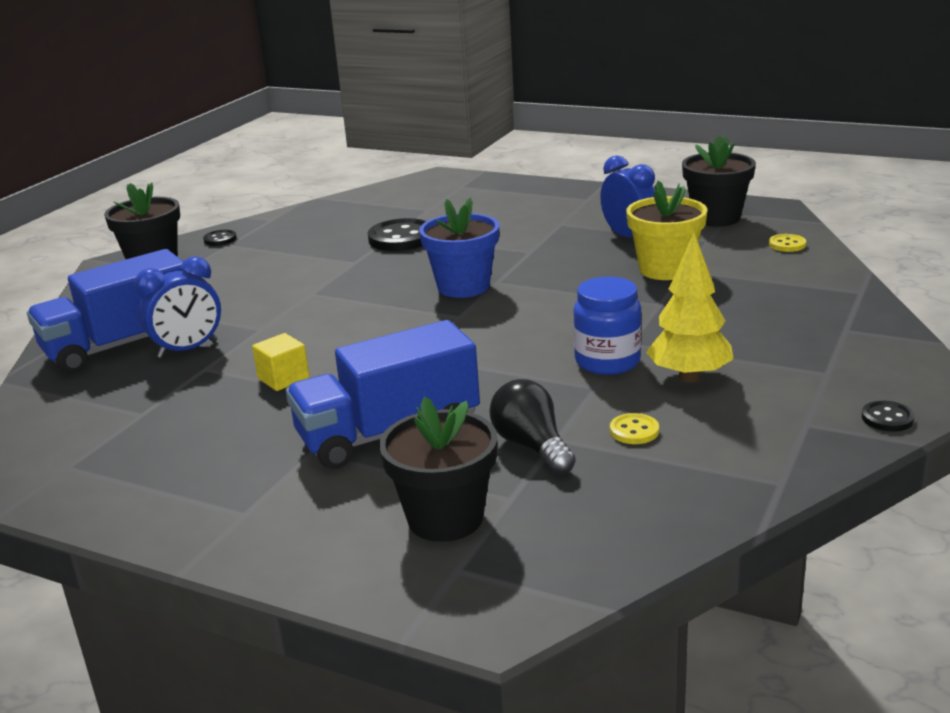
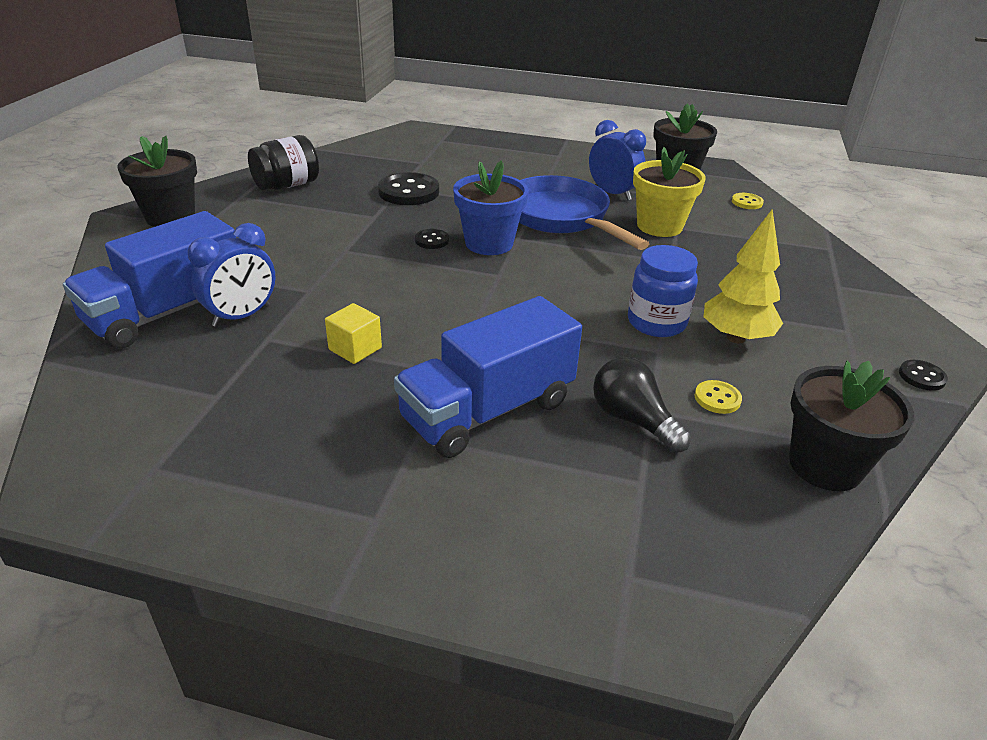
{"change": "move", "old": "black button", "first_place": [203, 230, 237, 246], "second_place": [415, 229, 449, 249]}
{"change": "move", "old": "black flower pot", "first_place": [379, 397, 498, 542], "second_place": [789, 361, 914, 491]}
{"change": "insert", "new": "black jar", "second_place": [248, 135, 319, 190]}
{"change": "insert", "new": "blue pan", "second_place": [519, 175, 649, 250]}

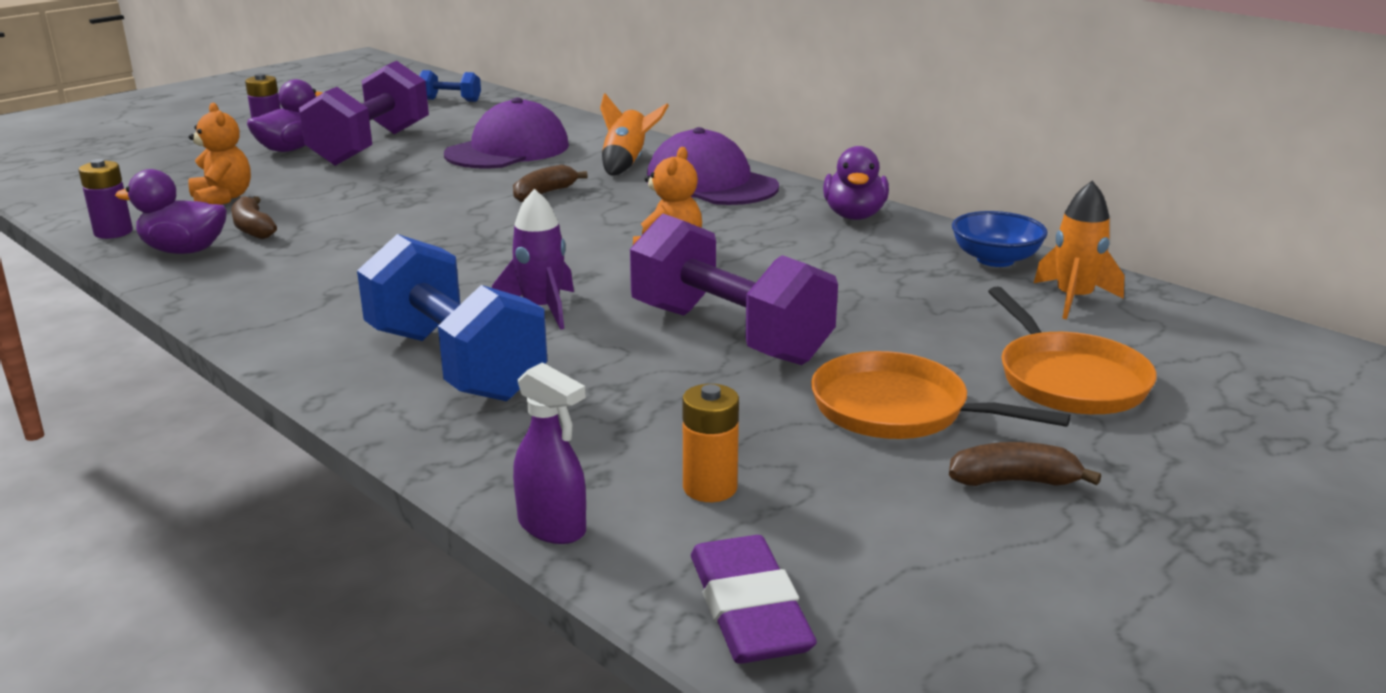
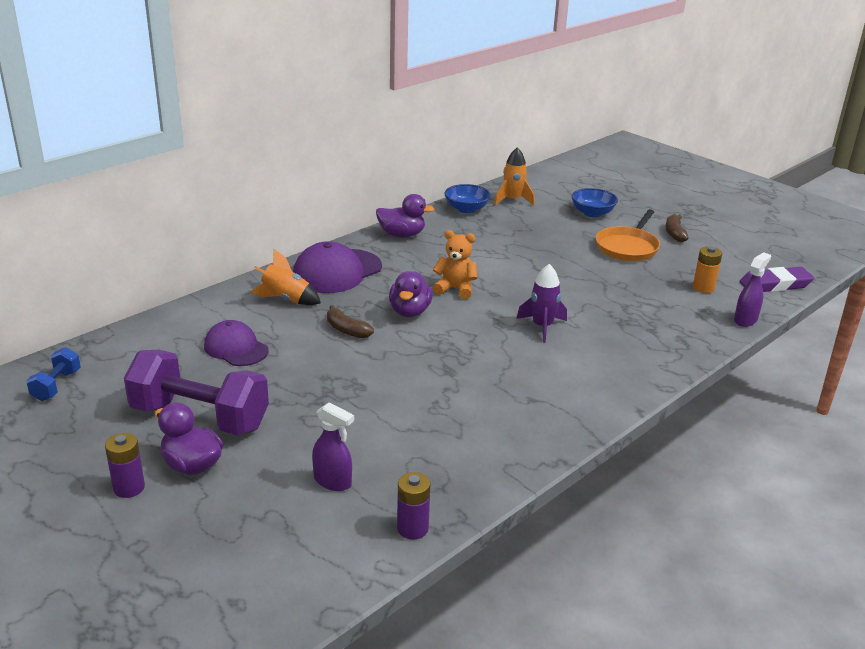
{"change": "move", "old": "purple duck", "first_place": [115, 169, 227, 254], "second_place": [389, 271, 433, 317]}
{"change": "replace", "old": "orange teddy bear", "new": "purple spray bottle", "first_place": [188, 103, 251, 205], "second_place": [312, 402, 354, 491]}
{"change": "delete", "old": "brown banana", "first_place": [231, 196, 277, 239]}
{"change": "delete", "old": "blue dumbbell", "first_place": [357, 234, 548, 401]}
{"change": "resize", "old": "purple cap", "first_place": [444, 98, 569, 168], "second_place": [204, 320, 269, 366], "factor": 0.65}
{"change": "delete", "old": "purple dumbbell", "first_place": [630, 214, 838, 365]}
{"change": "replace", "old": "orange pan", "new": "blue bowl", "first_place": [988, 286, 1157, 414], "second_place": [571, 188, 618, 217]}

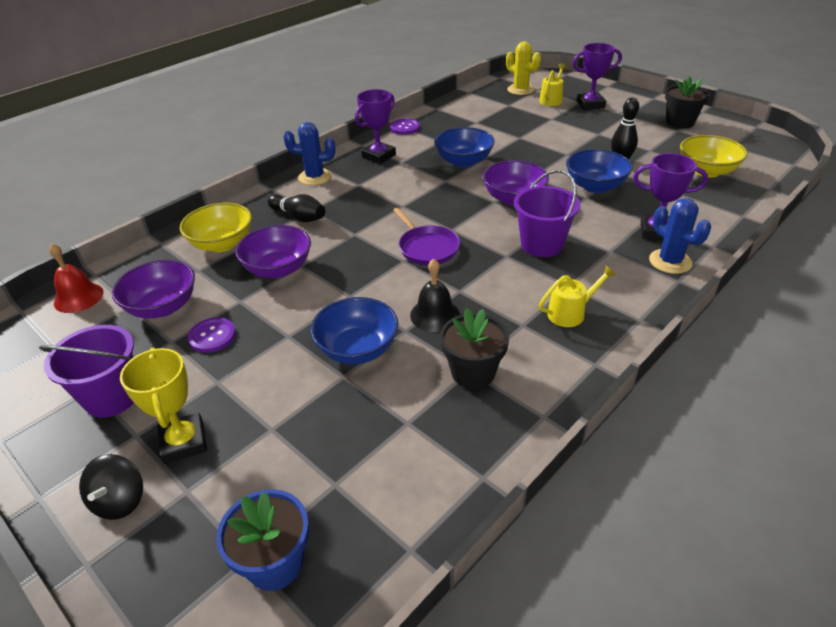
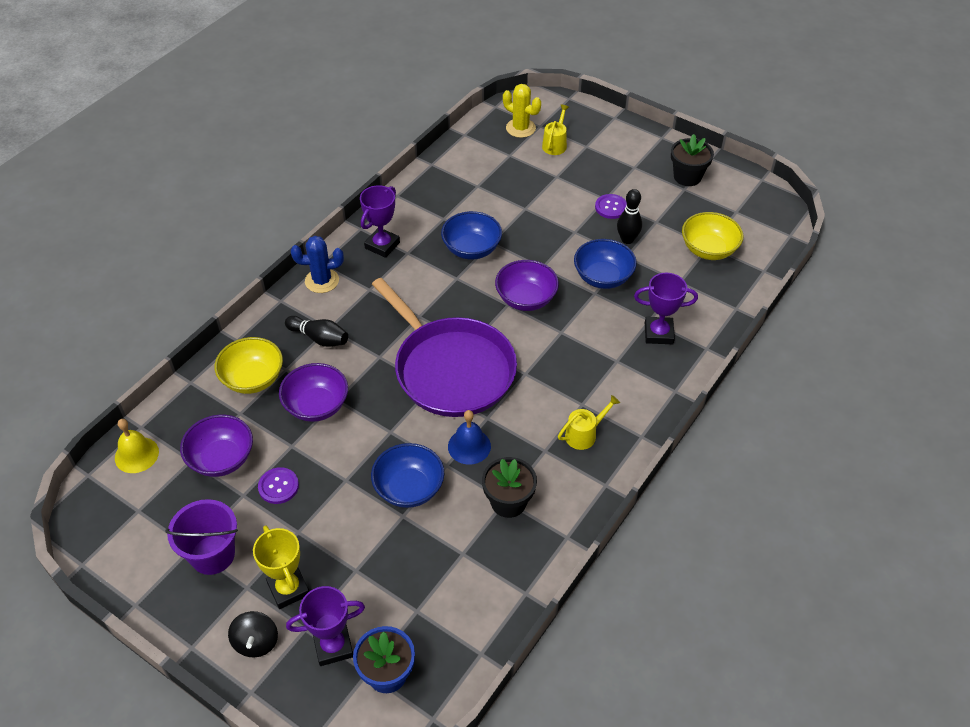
{"change": "recolor", "old": "red bell", "new": "yellow bell", "first_place": [49, 244, 103, 313], "second_place": [115, 419, 159, 473]}
{"change": "move", "old": "purple button", "first_place": [390, 118, 420, 135], "second_place": [595, 194, 627, 219]}
{"change": "resize", "old": "purple pan", "first_place": [393, 208, 460, 265], "second_place": [372, 278, 517, 417], "factor": 2.12}
{"change": "recolor", "old": "black bell", "new": "blue bell", "first_place": [410, 259, 460, 332], "second_place": [448, 410, 491, 465]}
{"change": "delete", "old": "purple bucket", "first_place": [514, 170, 580, 257]}
{"change": "move", "old": "purple trophy", "first_place": [572, 43, 622, 110], "second_place": [286, 586, 365, 666]}
{"change": "delete", "old": "blue cactus", "first_place": [649, 198, 711, 274]}

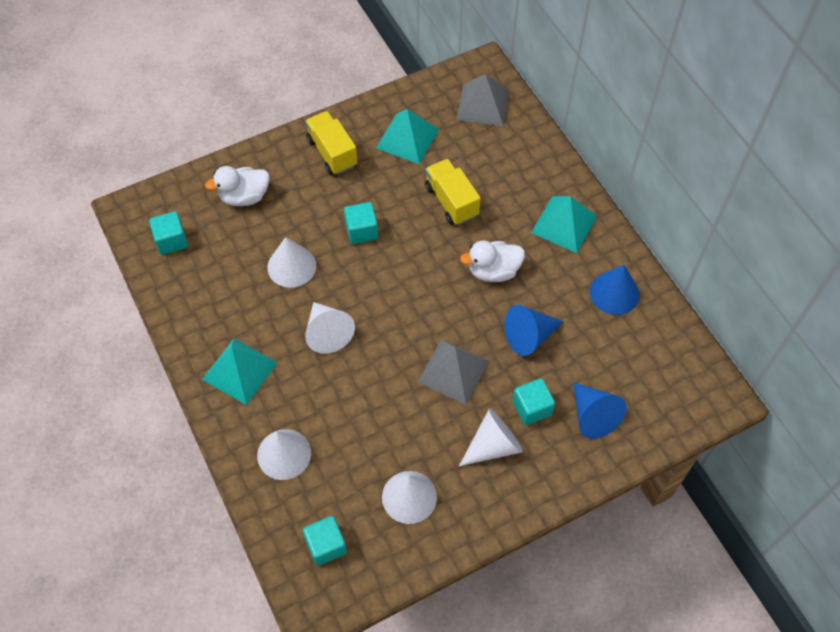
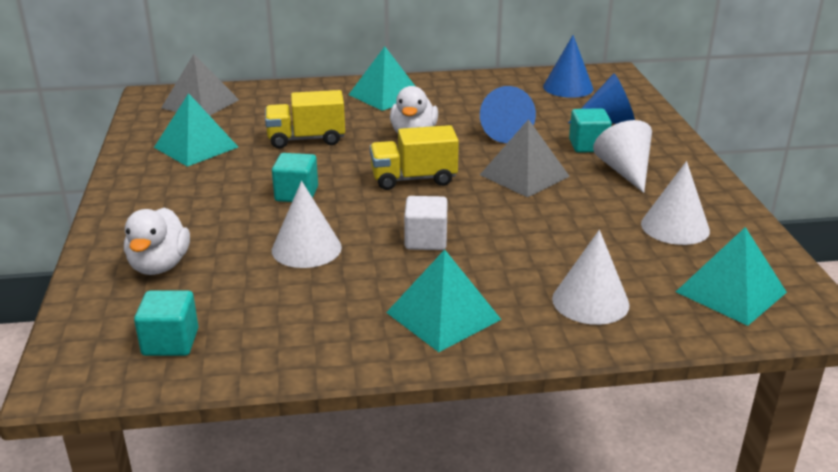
{"change": "replace", "old": "turquoise cube", "new": "turquoise pyramid", "first_place": [303, 516, 347, 566], "second_place": [676, 227, 787, 326]}
{"change": "move", "old": "yellow truck", "first_place": [305, 111, 357, 175], "second_place": [370, 125, 459, 190]}
{"change": "replace", "old": "white cone", "new": "white cube", "first_place": [305, 302, 355, 354], "second_place": [404, 196, 448, 250]}
{"change": "move", "old": "blue cone", "first_place": [590, 265, 639, 315], "second_place": [543, 35, 593, 98]}

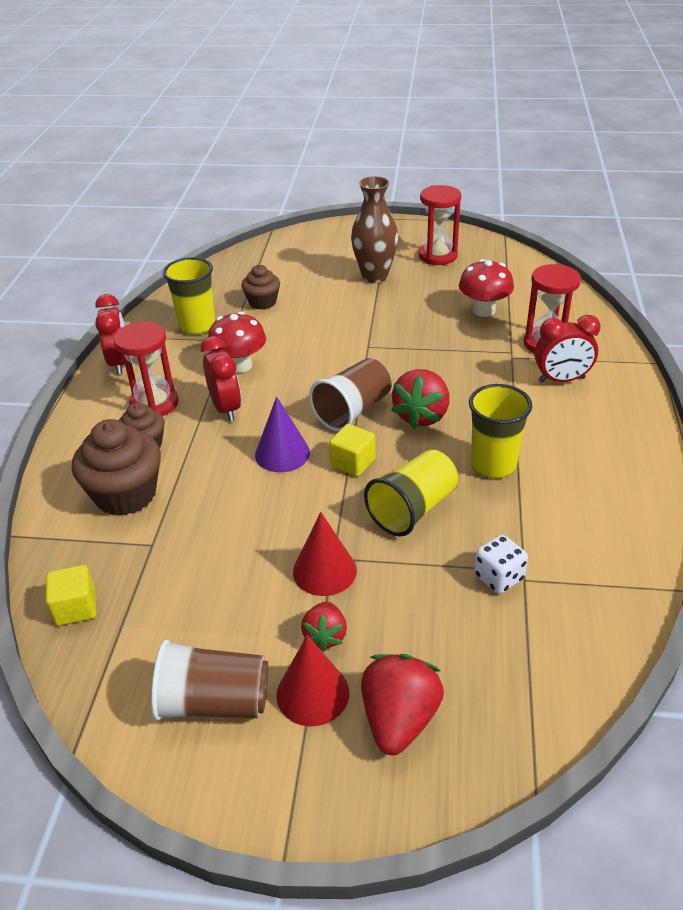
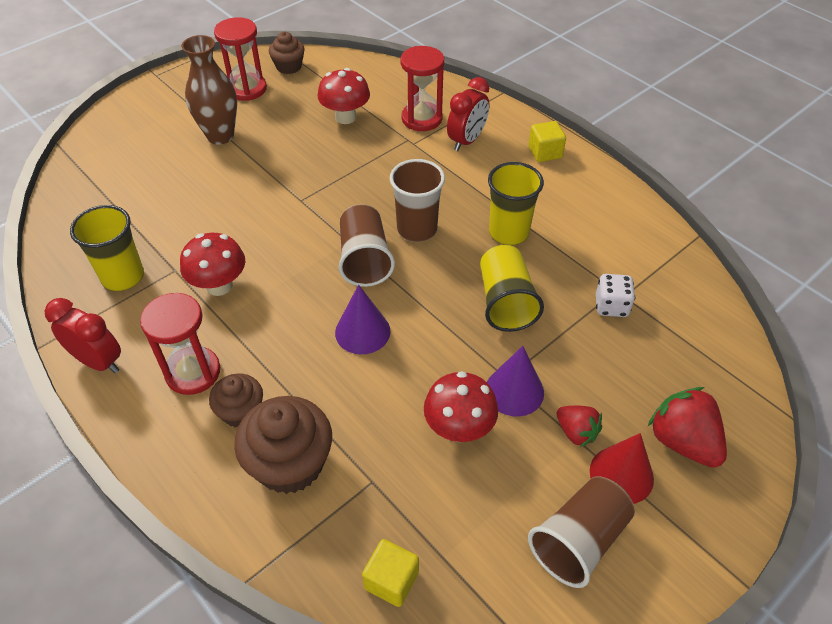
{"change": "delete", "old": "red clock", "first_place": [201, 336, 241, 421]}
{"change": "move", "old": "brown cupcake", "first_place": [241, 265, 280, 310], "second_place": [269, 32, 305, 74]}
{"change": "recolor", "old": "red cone", "new": "purple cone", "first_place": [293, 512, 357, 596], "second_place": [487, 346, 544, 417]}
{"change": "move", "old": "yellow cube", "first_place": [329, 424, 375, 477], "second_place": [529, 121, 566, 162]}
{"change": "replace", "old": "red strawberry", "new": "brown cup", "first_place": [391, 369, 449, 429], "second_place": [390, 159, 445, 242]}
{"change": "insert", "new": "red mushroom", "second_place": [424, 371, 498, 442]}

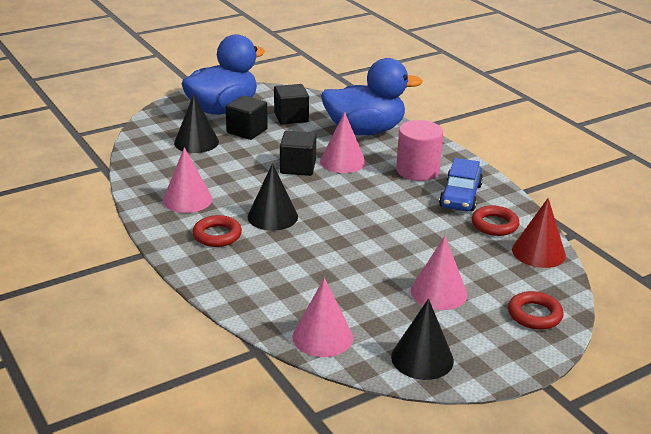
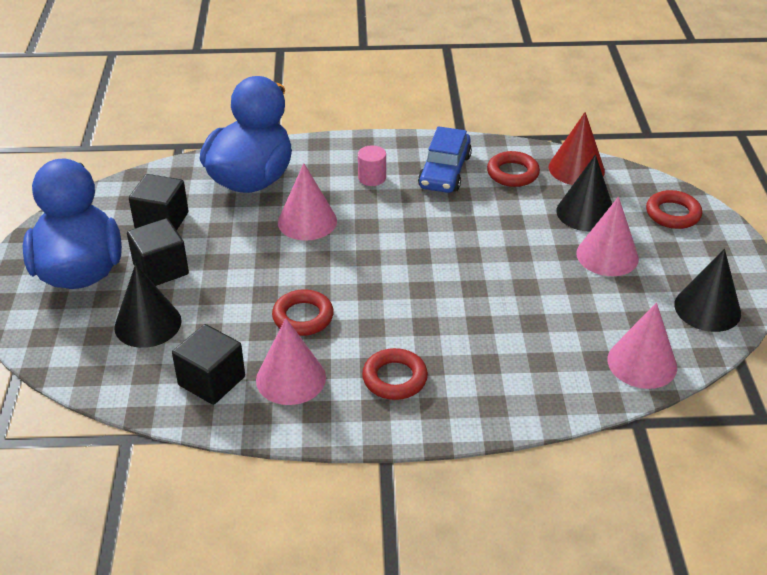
{"change": "move", "old": "black cone", "first_place": [247, 163, 298, 231], "second_place": [556, 155, 612, 231]}
{"change": "move", "old": "black cube", "first_place": [280, 131, 316, 176], "second_place": [172, 324, 245, 405]}
{"change": "resize", "old": "pink cylinder", "first_place": [396, 120, 443, 181], "second_place": [358, 145, 386, 186], "factor": 0.54}
{"change": "rotate", "old": "blue car", "first_place": [439, 158, 483, 211], "second_place": [418, 126, 472, 193], "degrees": 60}
{"change": "insert", "new": "red ring", "second_place": [272, 289, 334, 336]}

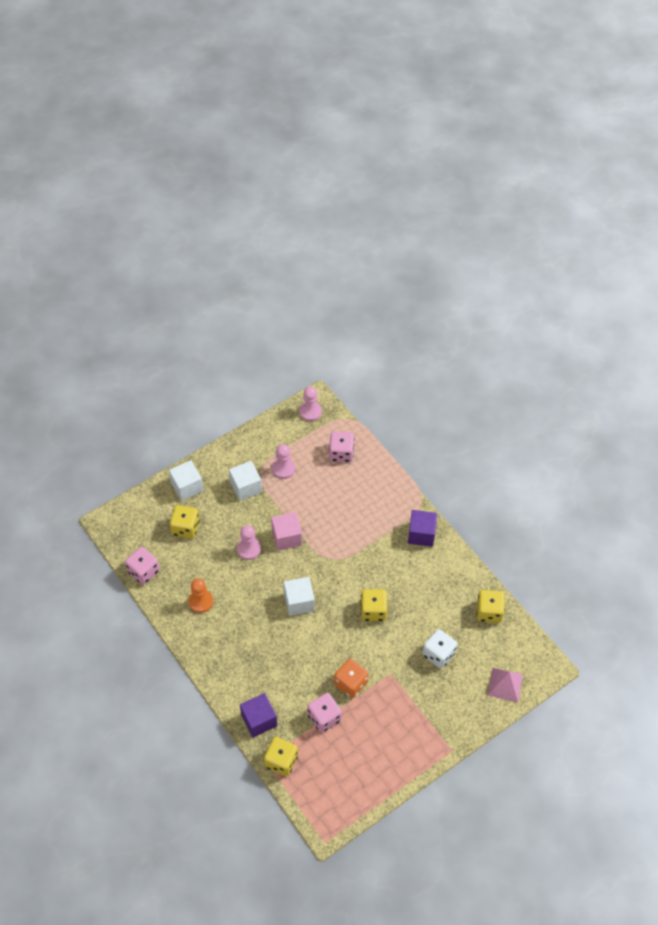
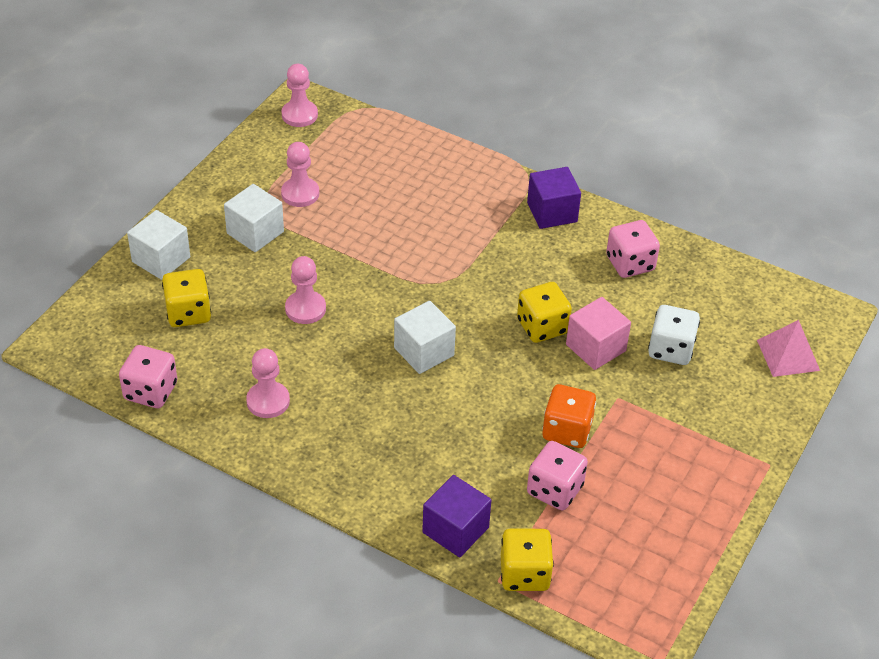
{"change": "recolor", "old": "orange pawn", "new": "pink pawn", "first_place": [188, 578, 213, 613], "second_place": [246, 348, 290, 418]}
{"change": "move", "old": "pink cube", "first_place": [271, 512, 302, 551], "second_place": [566, 297, 631, 370]}
{"change": "move", "old": "pink dice", "first_place": [329, 431, 355, 463], "second_place": [606, 220, 660, 278]}
{"change": "delete", "old": "yellow dice", "first_place": [476, 590, 505, 623]}

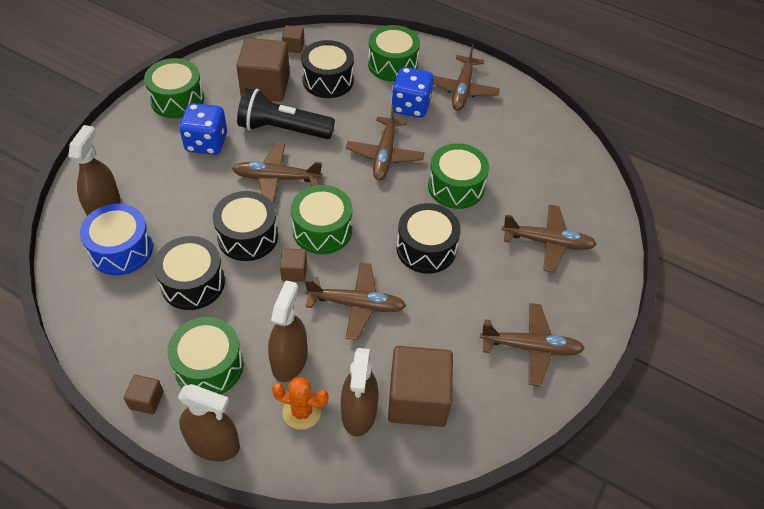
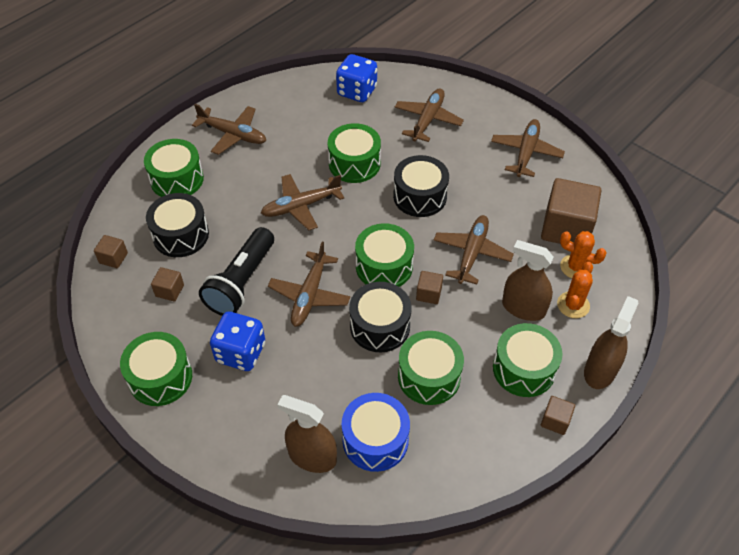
{"change": "recolor", "old": "black drum", "new": "green drum", "first_place": [153, 236, 225, 310], "second_place": [398, 331, 464, 405]}
{"change": "resize", "old": "brown cube", "first_place": [236, 38, 290, 102], "second_place": [151, 267, 184, 301], "factor": 0.46}
{"change": "replace", "old": "brown spray bottle", "new": "orange cactus", "first_place": [341, 348, 378, 436], "second_place": [560, 231, 606, 278]}
{"change": "rotate", "old": "brown plane", "first_place": [346, 105, 425, 180], "second_place": [261, 174, 344, 231], "degrees": 135}
{"change": "move", "old": "blue dice", "first_place": [391, 67, 434, 118], "second_place": [336, 54, 377, 102]}

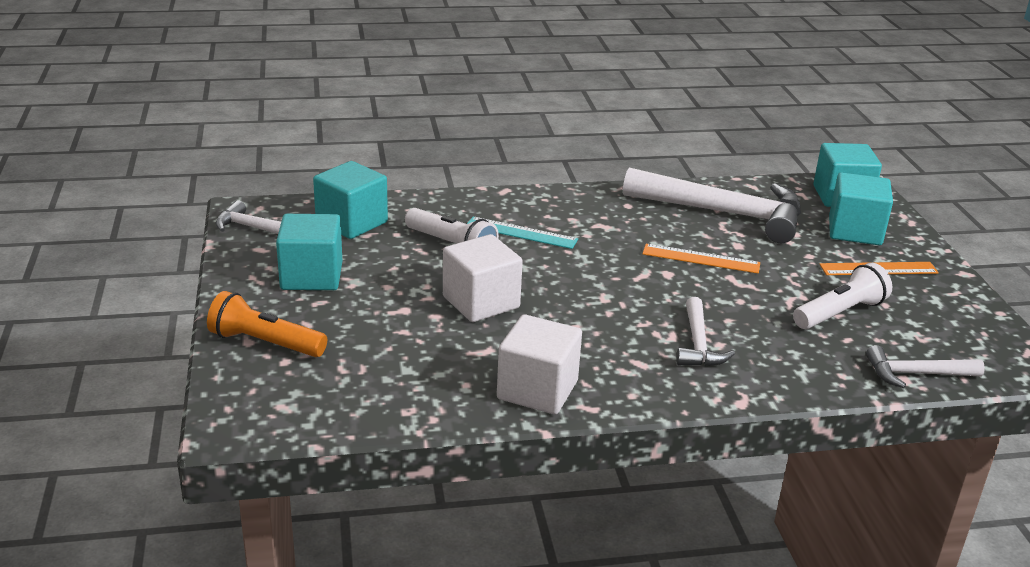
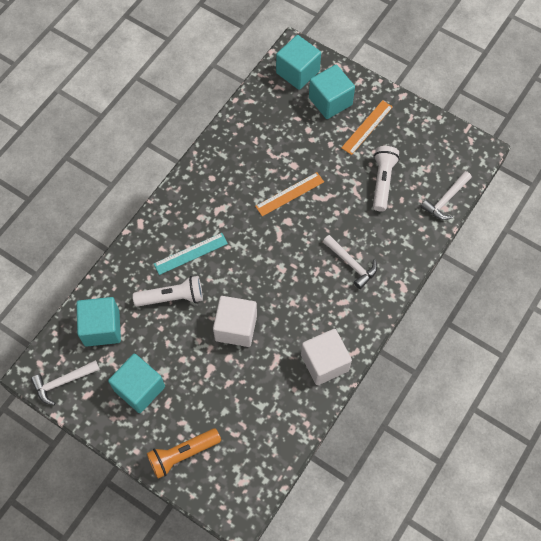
{"change": "delete", "old": "white hammer", "first_place": [623, 167, 801, 243]}

